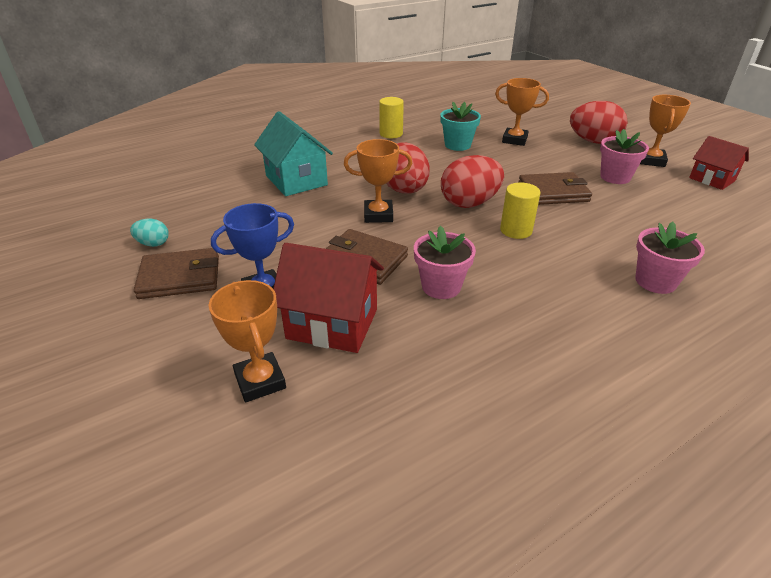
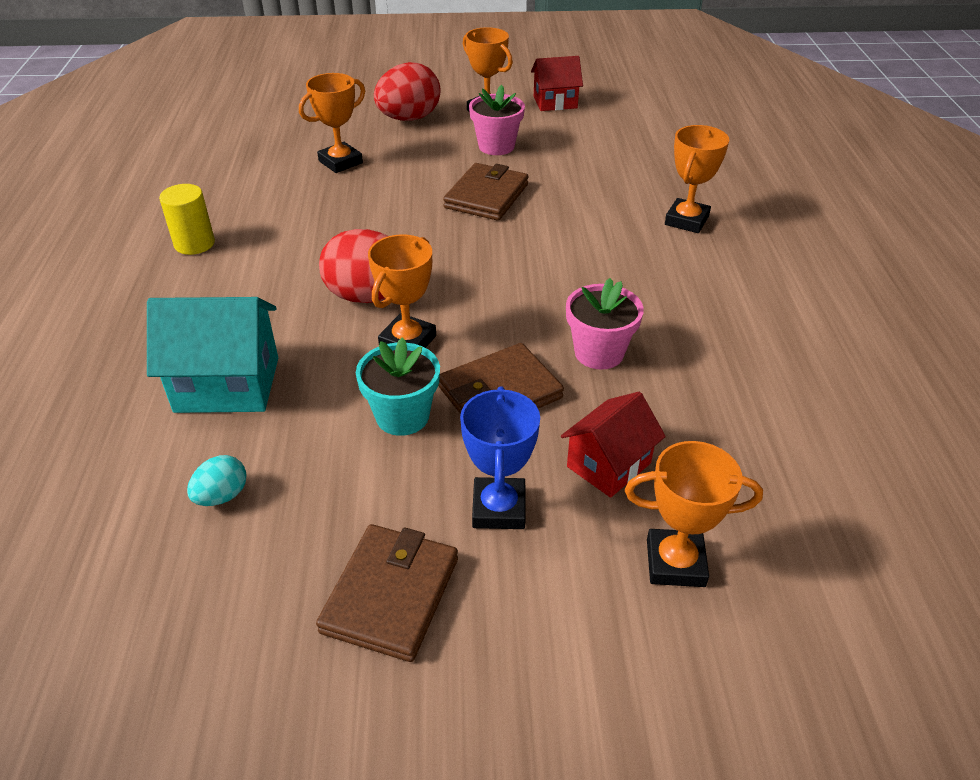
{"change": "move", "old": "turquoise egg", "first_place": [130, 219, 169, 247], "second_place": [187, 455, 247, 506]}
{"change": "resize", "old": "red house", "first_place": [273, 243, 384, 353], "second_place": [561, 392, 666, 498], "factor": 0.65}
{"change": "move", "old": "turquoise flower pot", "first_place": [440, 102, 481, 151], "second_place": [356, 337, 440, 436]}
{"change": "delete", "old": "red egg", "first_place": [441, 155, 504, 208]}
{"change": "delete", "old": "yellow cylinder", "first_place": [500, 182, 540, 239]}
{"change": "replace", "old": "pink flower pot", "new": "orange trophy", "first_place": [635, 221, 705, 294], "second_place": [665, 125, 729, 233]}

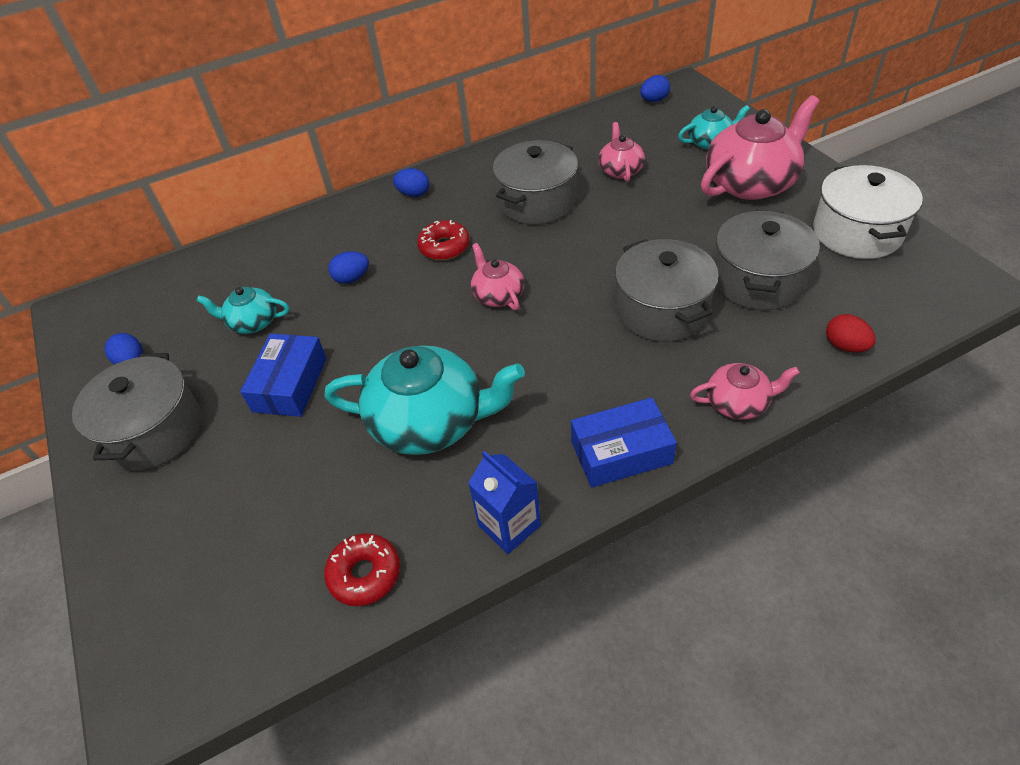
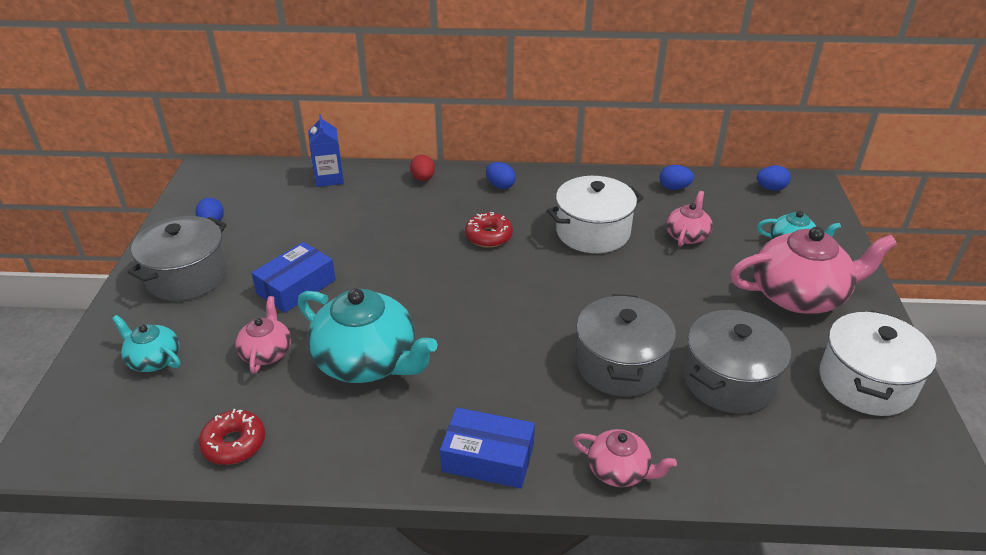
{"change": "move", "old": "turquoise teapot", "first_place": [197, 287, 289, 334], "second_place": [112, 315, 181, 372]}
{"change": "move", "old": "blue egg", "first_place": [328, 251, 369, 284], "second_place": [659, 165, 694, 190]}
{"change": "move", "old": "blue carton", "first_place": [468, 451, 541, 554], "second_place": [308, 114, 344, 187]}
{"change": "move", "old": "pink teapot", "first_place": [471, 243, 525, 310], "second_place": [235, 296, 291, 374]}
{"change": "recolor", "old": "grey pot", "new": "white pot", "first_place": [493, 140, 578, 225], "second_place": [547, 176, 644, 253]}
{"change": "move", "old": "red egg", "first_place": [826, 314, 876, 352], "second_place": [410, 155, 435, 181]}

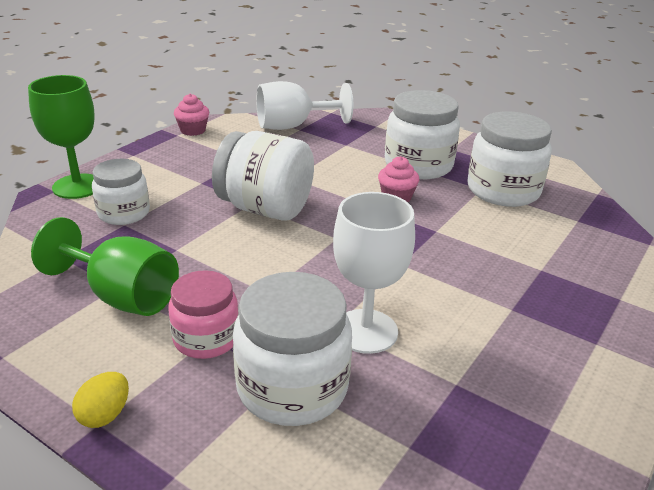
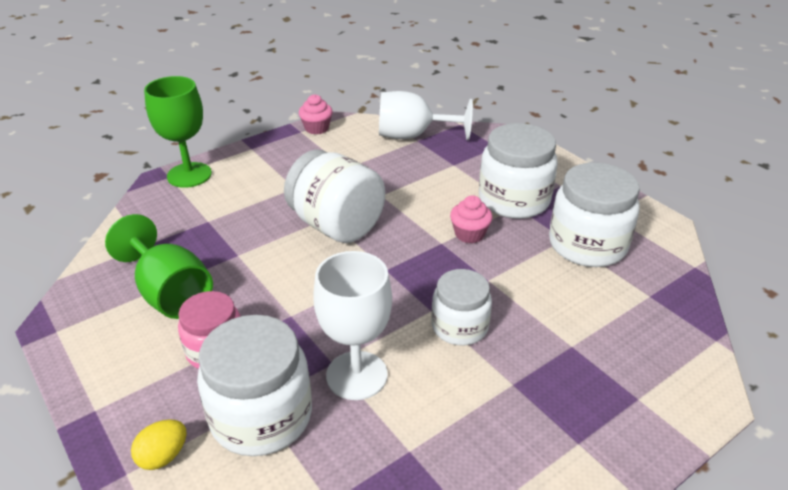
{"change": "move", "old": "yellow egg", "first_place": [72, 372, 129, 428], "second_place": [131, 419, 187, 470]}
{"change": "move", "old": "white jar", "first_place": [92, 159, 150, 225], "second_place": [431, 269, 492, 345]}

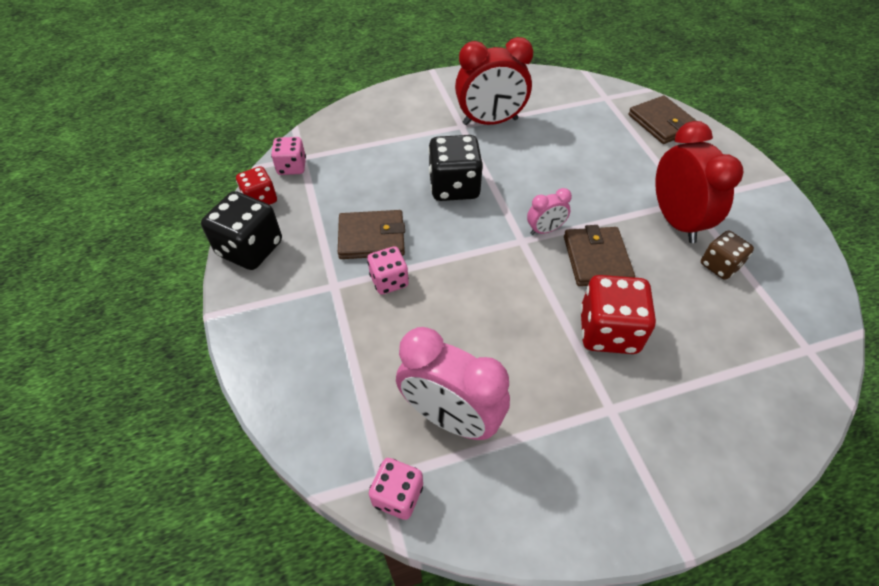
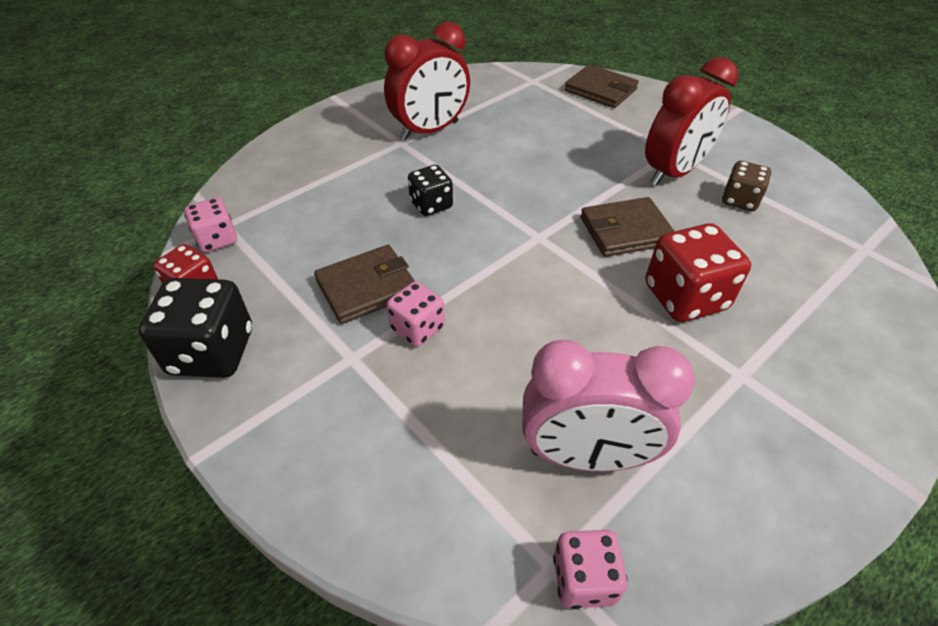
{"change": "resize", "old": "black dice", "first_place": [428, 135, 483, 201], "second_place": [408, 165, 453, 216], "factor": 0.61}
{"change": "delete", "old": "pink clock", "first_place": [527, 188, 572, 235]}
{"change": "rotate", "old": "brown wallet", "first_place": [564, 225, 635, 286], "second_place": [581, 197, 674, 257], "degrees": -75}
{"change": "rotate", "old": "red clock", "first_place": [655, 121, 743, 243], "second_place": [645, 57, 738, 186], "degrees": 90}

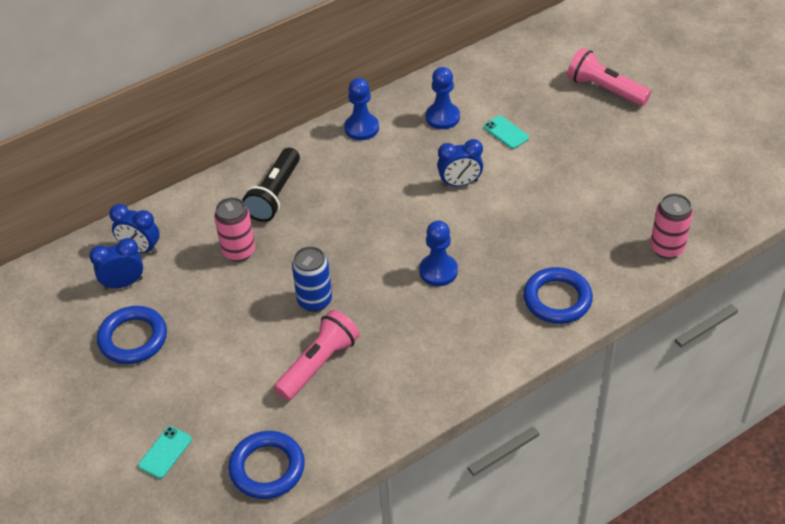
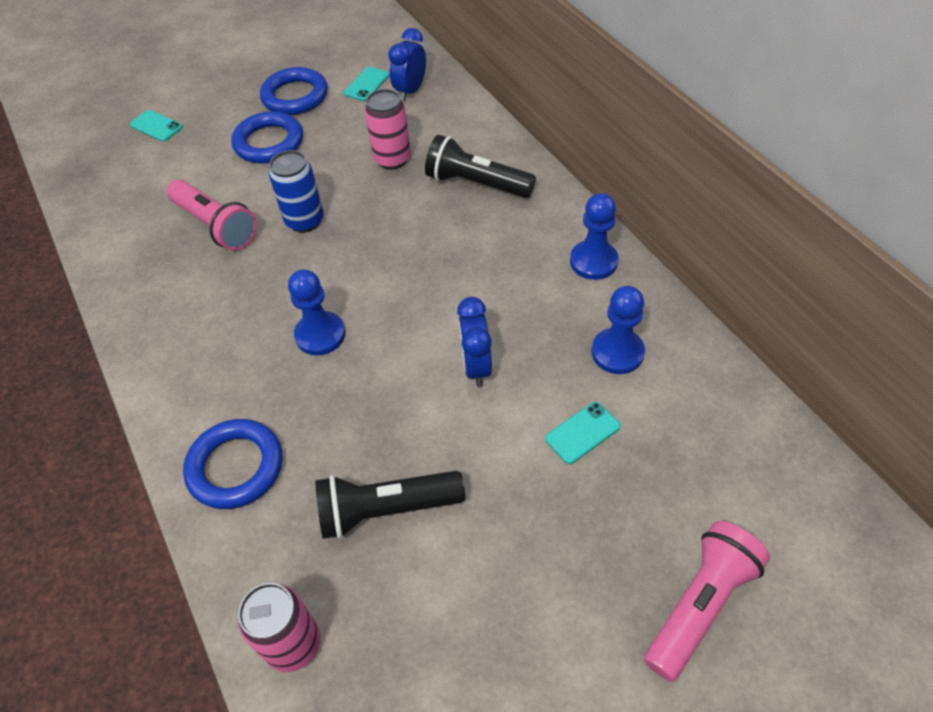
{"change": "replace", "old": "blue clock", "new": "turquoise phone", "first_place": [89, 238, 143, 290], "second_place": [344, 67, 389, 101]}
{"change": "move", "old": "blue ring", "first_place": [228, 431, 305, 499], "second_place": [231, 111, 303, 163]}
{"change": "insert", "new": "black flashlight", "second_place": [315, 471, 465, 539]}

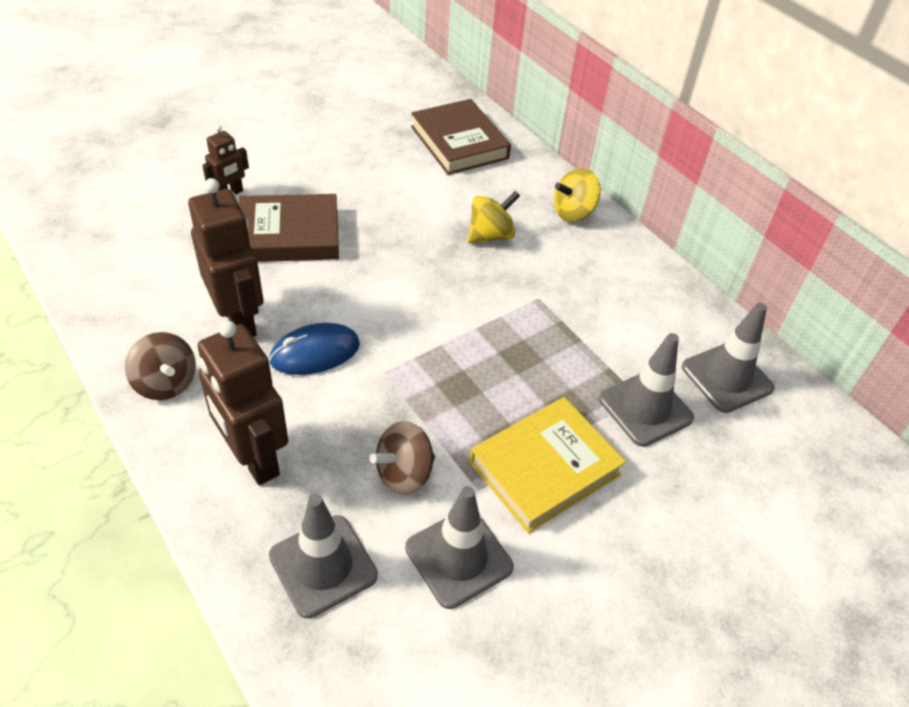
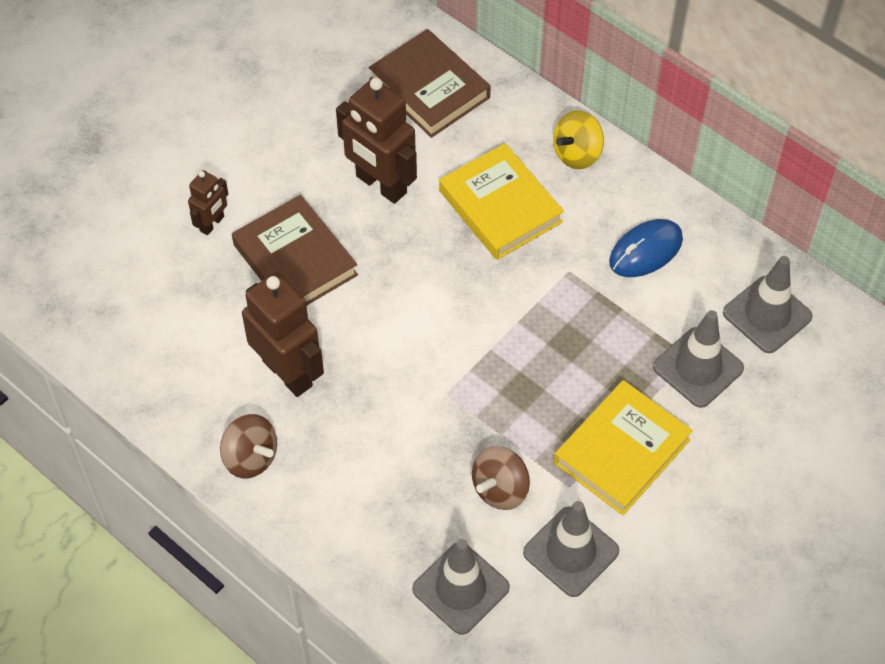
{"change": "move", "old": "brown robot", "first_place": [198, 321, 288, 485], "second_place": [336, 78, 417, 204]}
{"change": "rotate", "old": "brown book", "first_place": [239, 194, 339, 262], "second_place": [232, 195, 358, 306], "degrees": 75}
{"change": "move", "old": "blue mouse", "first_place": [269, 323, 360, 375], "second_place": [609, 219, 683, 277]}
{"change": "replace", "old": "yellow spinning top", "new": "yellow book", "first_place": [468, 191, 520, 244], "second_place": [439, 143, 564, 260]}

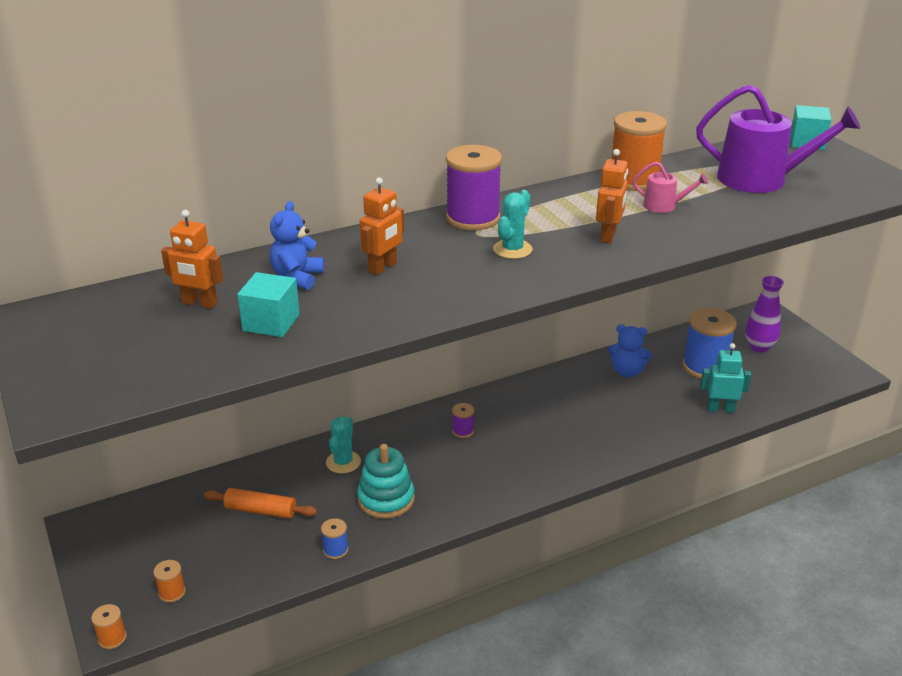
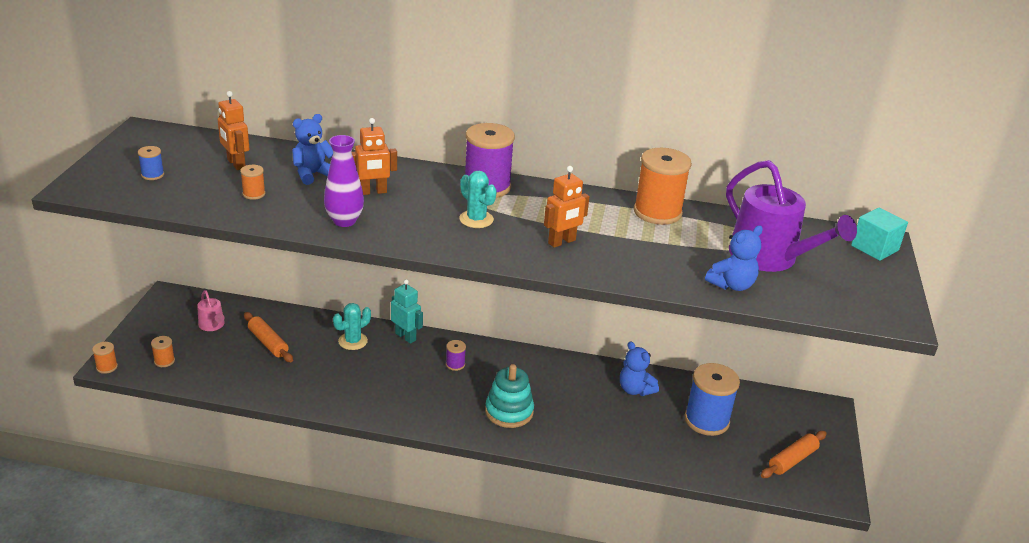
{"change": "replace", "old": "turquoise cube", "new": "orange spool", "first_place": [237, 272, 300, 337], "second_place": [240, 165, 265, 200]}
{"change": "move", "old": "blue spool", "first_place": [321, 518, 348, 559], "second_place": [138, 146, 164, 180]}
{"change": "move", "old": "turquoise stacking toy", "first_place": [357, 444, 415, 519], "second_place": [485, 364, 534, 428]}
{"change": "rotate", "old": "turquoise cactus", "first_place": [493, 190, 532, 259], "second_place": [459, 170, 497, 228], "degrees": 75}
{"change": "move", "old": "pink watering can", "first_place": [633, 162, 708, 213], "second_place": [197, 290, 225, 331]}
{"change": "move", "old": "turquoise robot", "first_place": [700, 343, 751, 413], "second_place": [391, 279, 423, 344]}
{"change": "move", "old": "purple vase", "first_place": [745, 276, 784, 353], "second_place": [324, 135, 364, 227]}
{"change": "insert", "new": "blue teddy bear", "second_place": [705, 226, 763, 291]}
{"change": "insert", "new": "orange rolling pin", "second_place": [761, 431, 827, 478]}

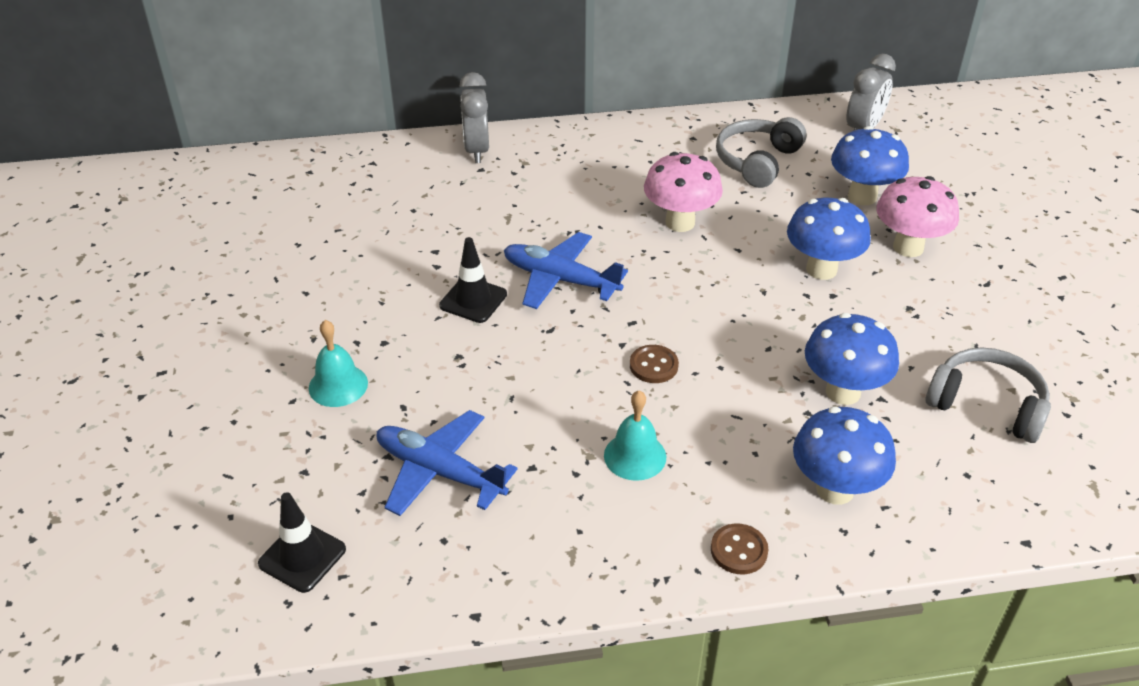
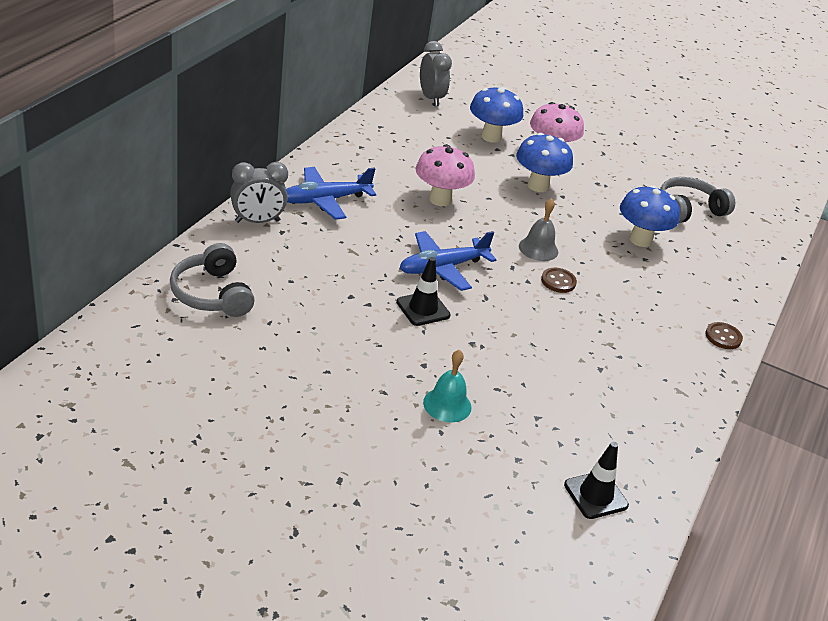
{"change": "move", "old": "blue plane", "first_place": [377, 410, 518, 516], "second_place": [286, 167, 376, 220]}
{"change": "rotate", "old": "grey clock", "first_place": [459, 72, 489, 163], "second_place": [230, 162, 288, 223], "degrees": -45}
{"change": "delete", "old": "turquoise bell", "first_place": [604, 391, 666, 481]}
{"change": "move", "old": "grey headphones", "first_place": [716, 117, 806, 188], "second_place": [170, 243, 255, 317]}
{"change": "delete", "old": "blue mushroom", "first_place": [793, 407, 896, 505]}
{"change": "insert", "new": "grey bell", "second_place": [519, 198, 558, 261]}

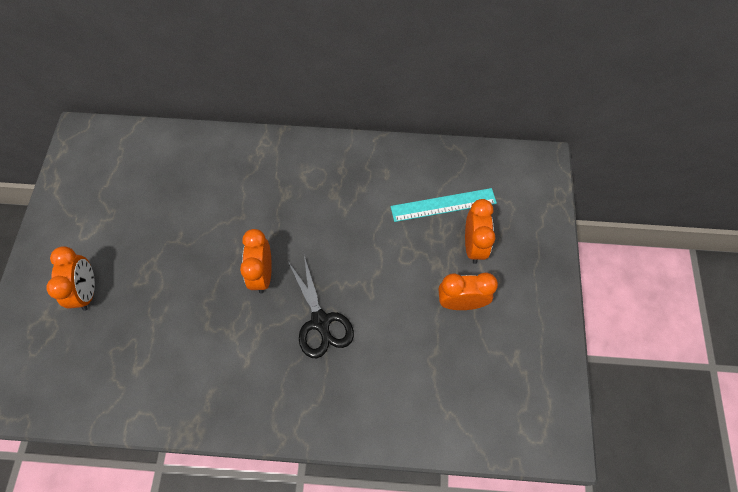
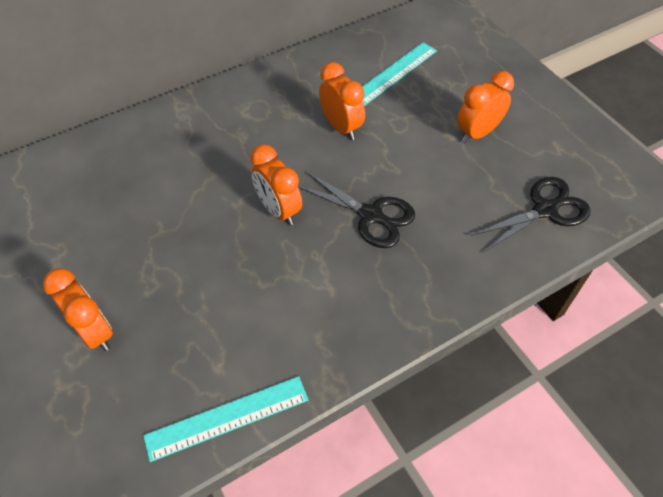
{"change": "move", "old": "orange clock", "first_place": [465, 199, 495, 264], "second_place": [319, 62, 365, 140]}
{"change": "insert", "new": "turquoise ruler", "second_place": [143, 376, 308, 462]}
{"change": "insert", "new": "black scissors", "second_place": [470, 177, 591, 253]}

